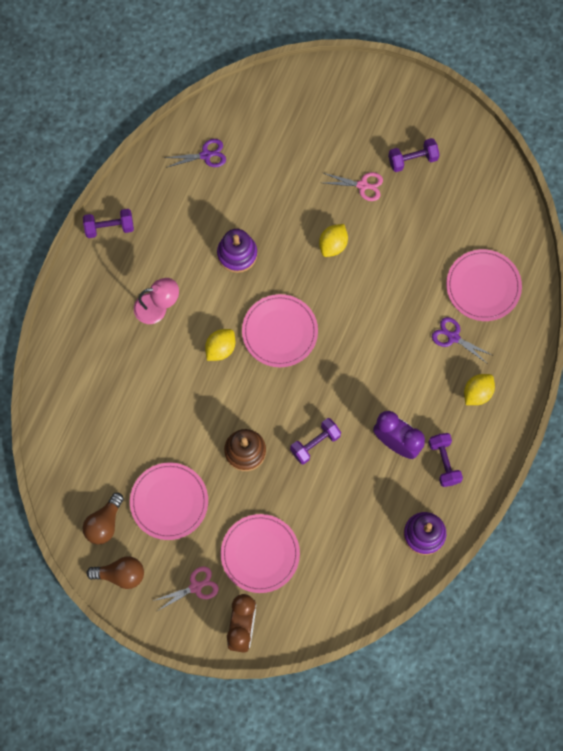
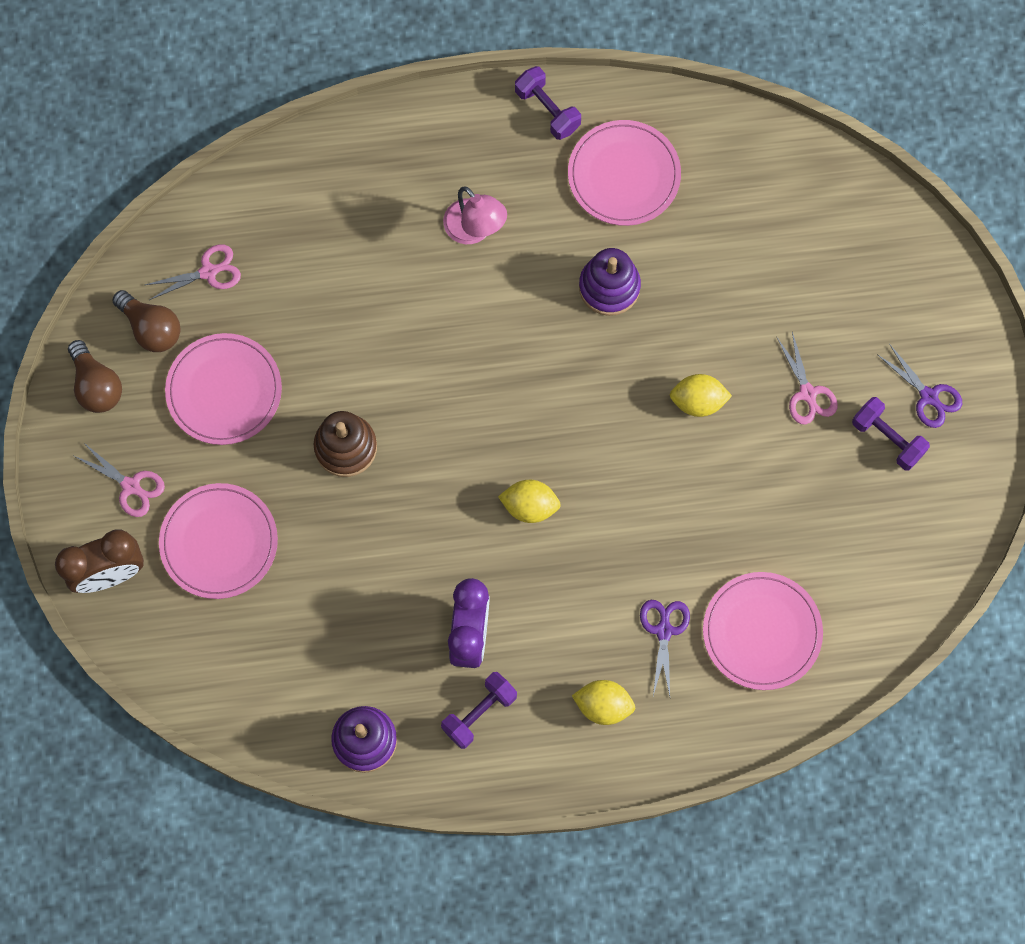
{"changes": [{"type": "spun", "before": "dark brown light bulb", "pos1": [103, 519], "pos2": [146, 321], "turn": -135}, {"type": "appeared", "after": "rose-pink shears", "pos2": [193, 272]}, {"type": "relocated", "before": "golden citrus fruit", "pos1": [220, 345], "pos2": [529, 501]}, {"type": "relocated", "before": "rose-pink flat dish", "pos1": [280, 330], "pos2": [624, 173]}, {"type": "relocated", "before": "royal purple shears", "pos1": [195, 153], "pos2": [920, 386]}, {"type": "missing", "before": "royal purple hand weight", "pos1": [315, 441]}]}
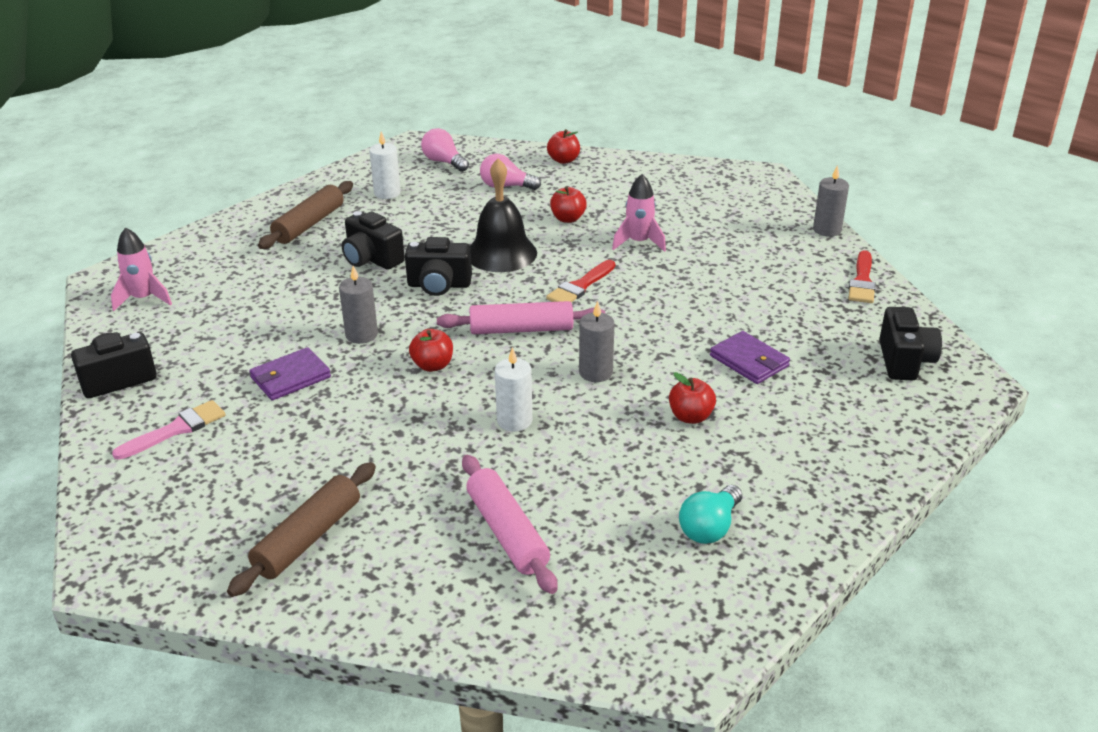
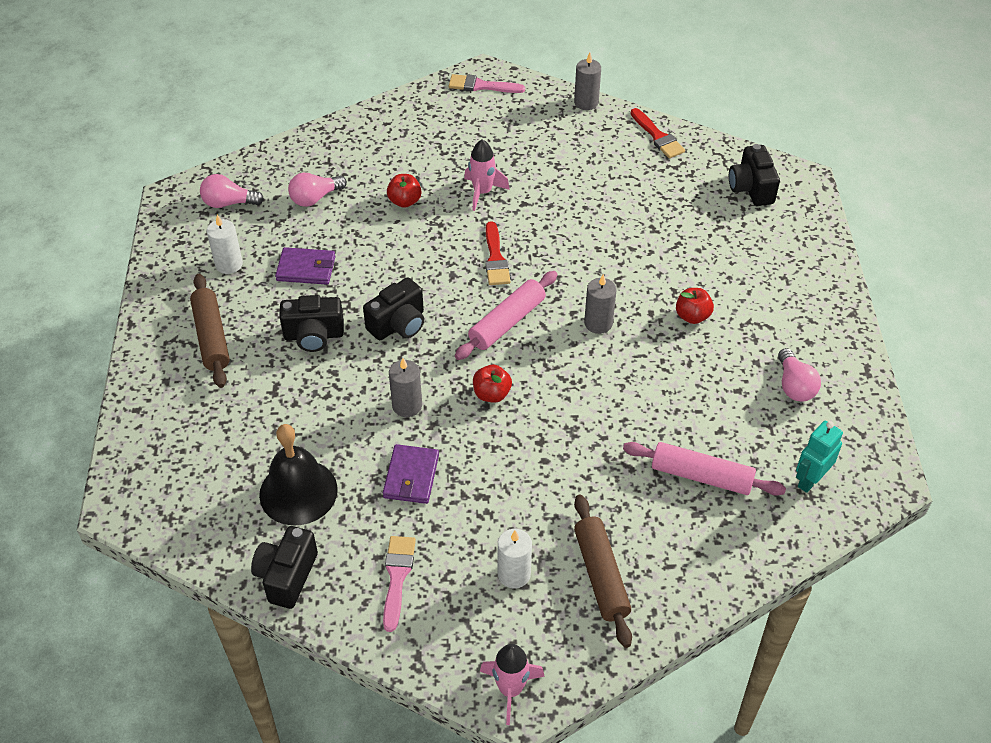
{"changes": [{"type": "relocated", "before": "jet-black school bell", "pos1": [503, 215], "pos2": [298, 474]}, {"type": "relocated", "before": "royal purple billfold", "pos1": [750, 357], "pos2": [305, 266]}, {"type": "appeared", "after": "rose-pink brush", "pos2": [487, 83]}, {"type": "relocated", "before": "rose-pink toy rocket", "pos1": [141, 269], "pos2": [512, 684]}, {"type": "relocated", "before": "pure white wax candle", "pos1": [513, 389], "pos2": [515, 558]}, {"type": "spun", "before": "jet-black camera", "pos1": [910, 343], "pos2": [754, 175], "turn": -150}, {"type": "colour", "before": "teal light bulb", "after": "rose-pink light bulb", "pos1": [710, 514], "pos2": [799, 375]}, {"type": "appeared", "after": "teal toy robot", "pos2": [819, 457]}, {"type": "missing", "before": "crimson apple", "pos1": [563, 146]}]}
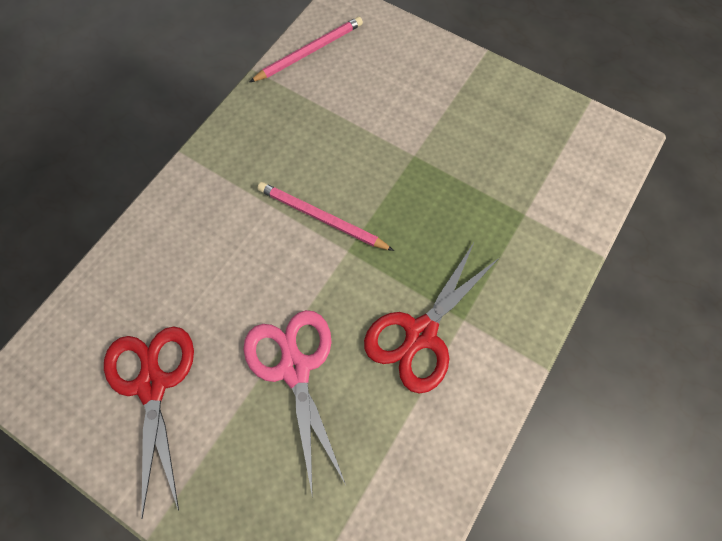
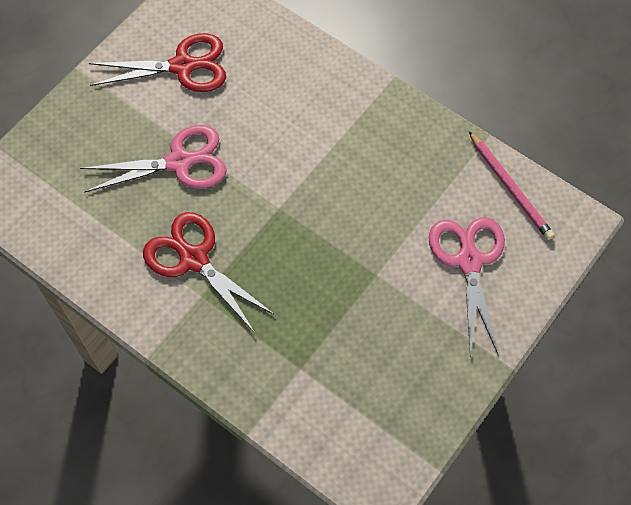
{"changes": [{"type": "appeared", "after": "rose-pink shears", "pos2": [467, 286]}, {"type": "missing", "before": "rose-pink lead pencil", "pos1": [326, 216]}]}
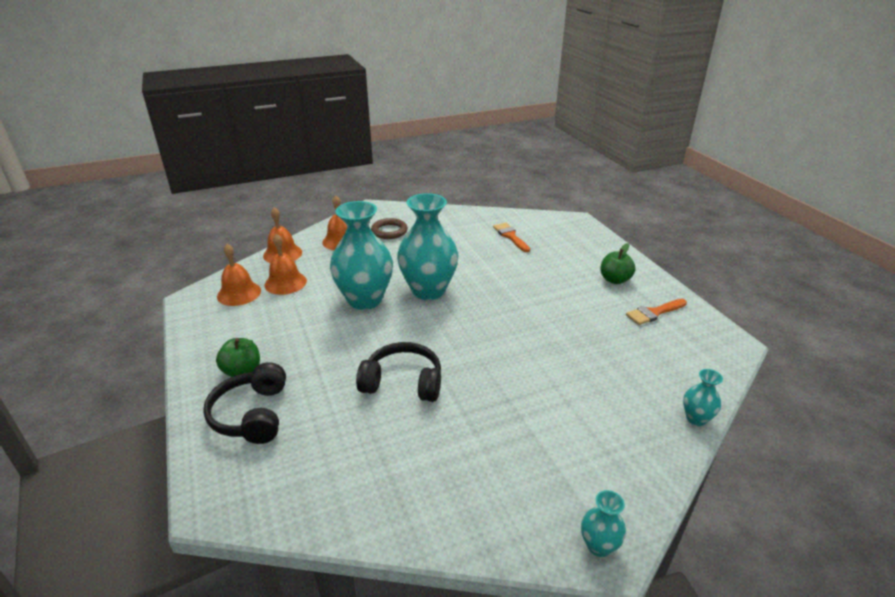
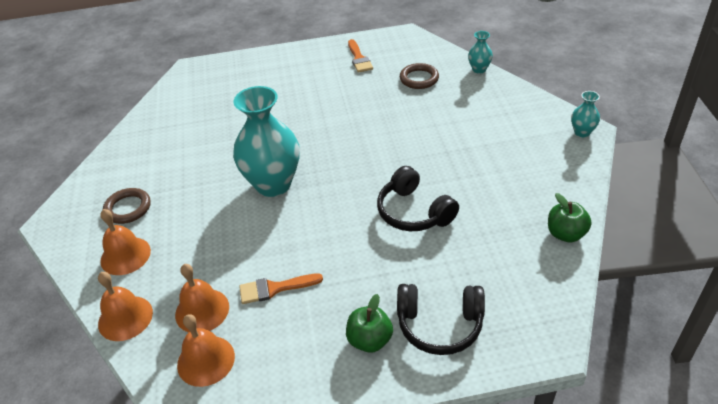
{"changes": [{"type": "relocated", "before": "orange-coloured brush", "pos1": [511, 237], "pos2": [281, 288]}, {"type": "spun", "before": "jet-black headset", "pos1": [398, 372], "pos2": [418, 198], "turn": -60}, {"type": "appeared", "after": "dark brown hoop", "pos2": [419, 76]}, {"type": "relocated", "before": "leaf-green apple", "pos1": [618, 263], "pos2": [570, 217]}, {"type": "missing", "before": "teal tall vase", "pos1": [361, 255]}]}
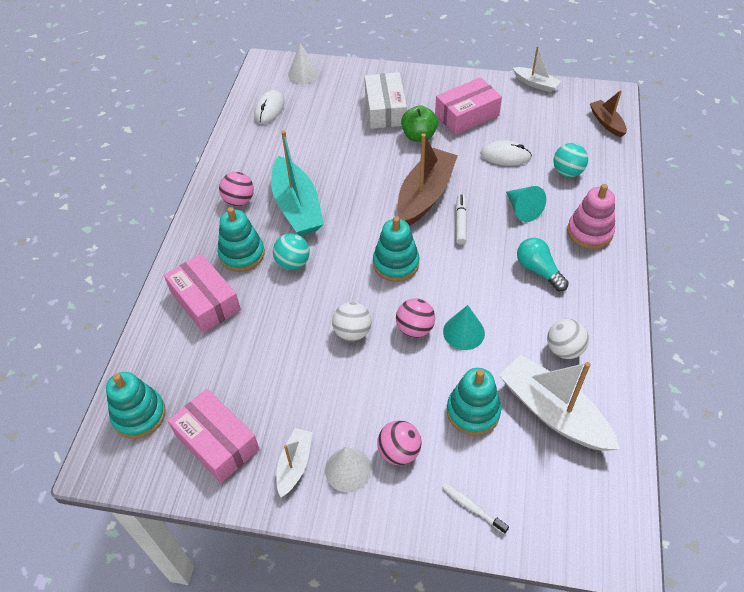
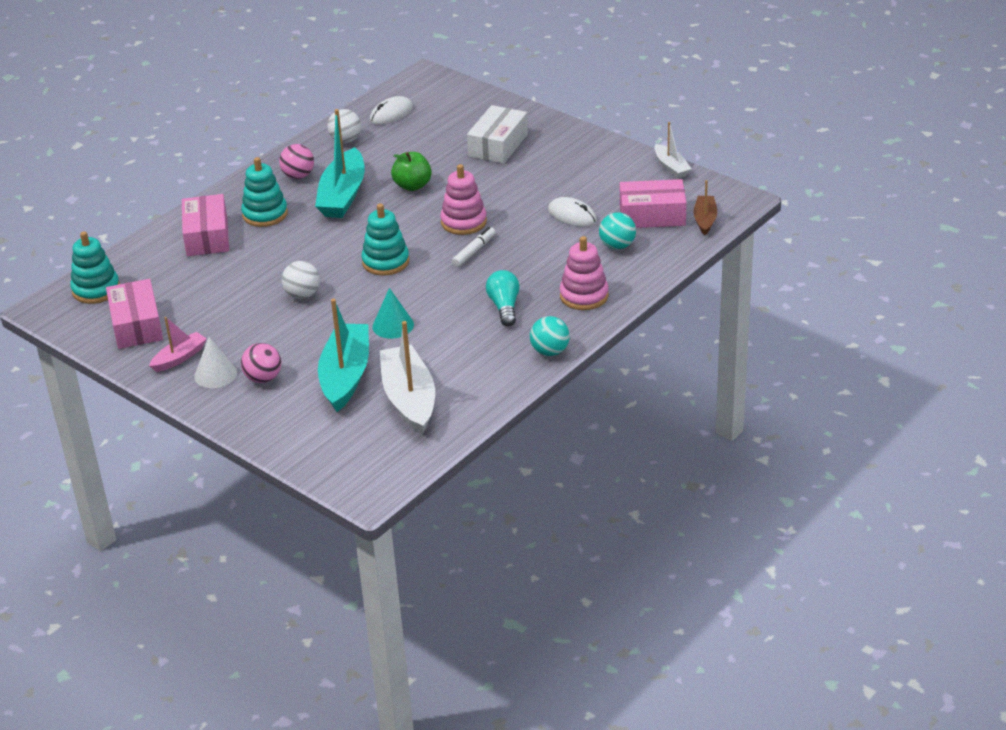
{"changes": [{"type": "colour", "before": "pure white toy boat", "after": "rose-pink toy boat", "pos1": [294, 462], "pos2": [178, 344]}, {"type": "exchanged", "before": "teal stacking rings", "after": "teal toy boat", "pos1": [474, 402], "pos2": [343, 355]}, {"type": "relocated", "before": "pure white ball", "pos1": [568, 339], "pos2": [344, 126]}, {"type": "relocated", "before": "leaf-green apple", "pos1": [419, 123], "pos2": [411, 171]}, {"type": "exchanged", "before": "dark brown toy boat", "after": "rose-pink stacking rings", "pos1": [427, 179], "pos2": [463, 199]}, {"type": "relocated", "before": "teal ball", "pos1": [291, 251], "pos2": [550, 336]}, {"type": "relocated", "before": "rose-pink box", "pos1": [468, 106], "pos2": [653, 203]}, {"type": "missing", "before": "pure white cone", "pos1": [303, 63]}, {"type": "missing", "before": "rose-pink ball", "pos1": [415, 318]}, {"type": "missing", "before": "pure white tooth brush", "pos1": [475, 508]}, {"type": "missing", "before": "teal cone", "pos1": [526, 204]}]}
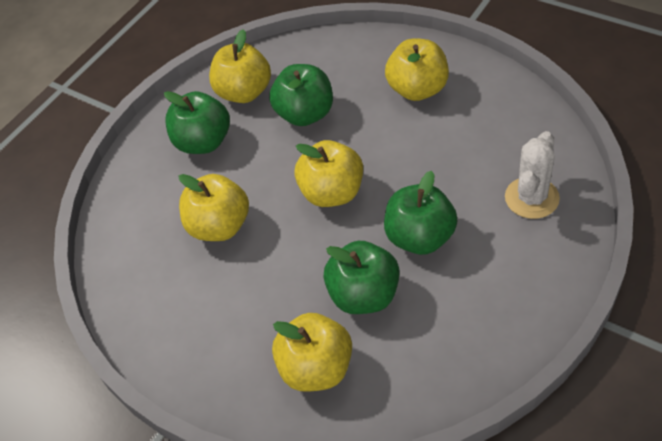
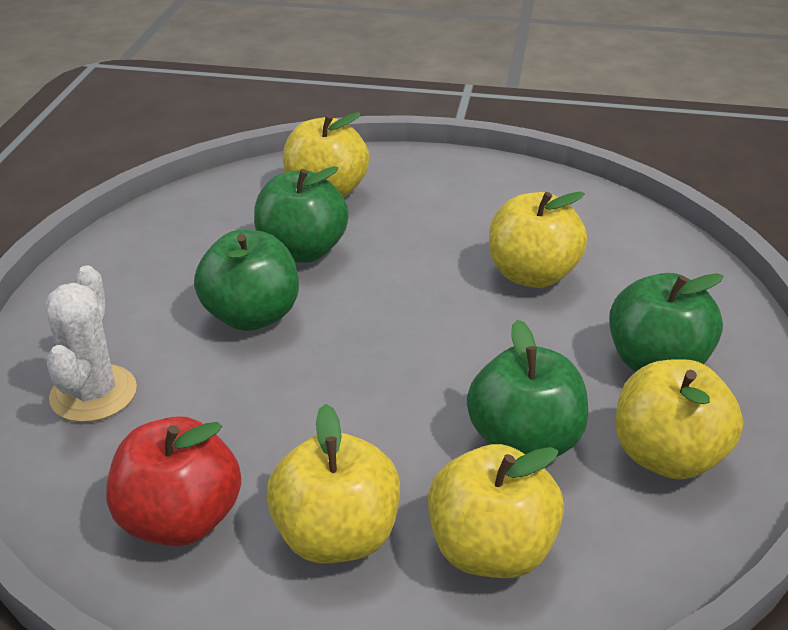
{"changes": [{"type": "appeared", "after": "crimson apple", "pos2": [173, 481]}, {"type": "relocated", "before": "golden apple", "pos1": [328, 173], "pos2": [496, 511]}]}
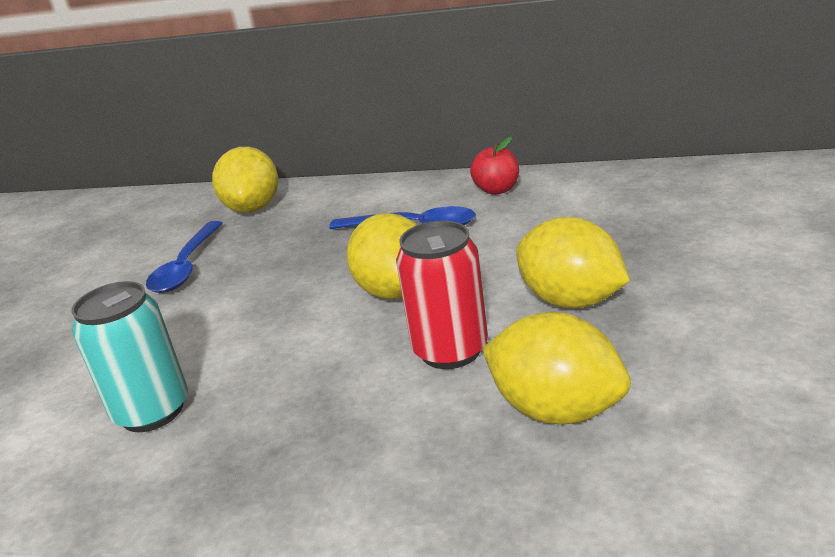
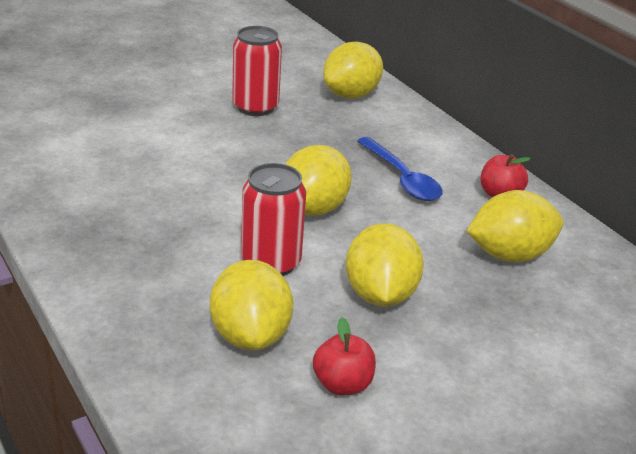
{"changes": [{"type": "exchanged", "before": "royal blue teaspoon", "after": "crimson can", "pos1": [184, 257], "pos2": [257, 71]}, {"type": "appeared", "after": "crimson apple", "pos2": [344, 356]}, {"type": "appeared", "after": "golden citrus fruit", "pos2": [515, 226]}, {"type": "missing", "before": "teal can", "pos1": [129, 356]}]}
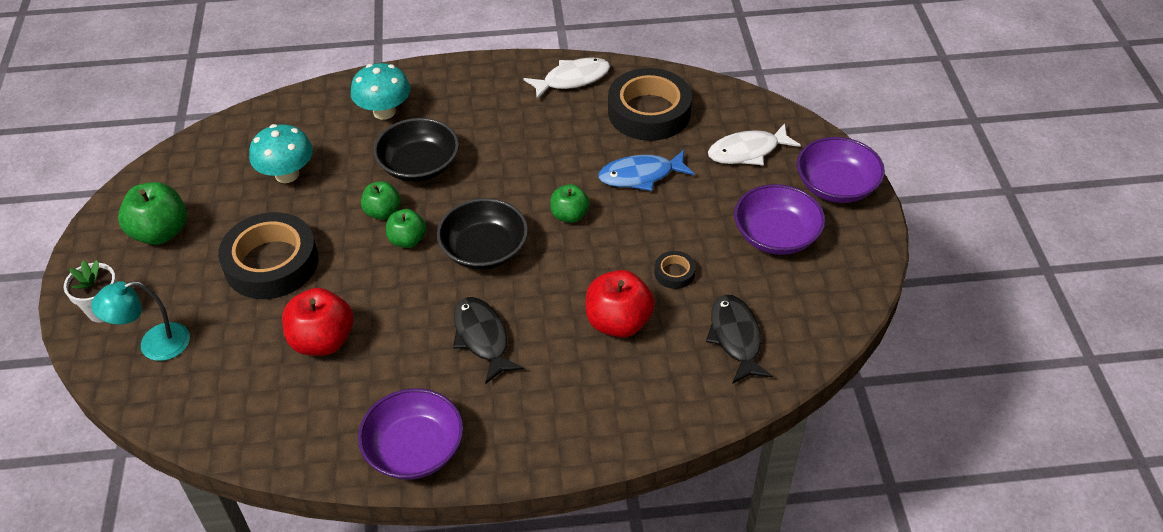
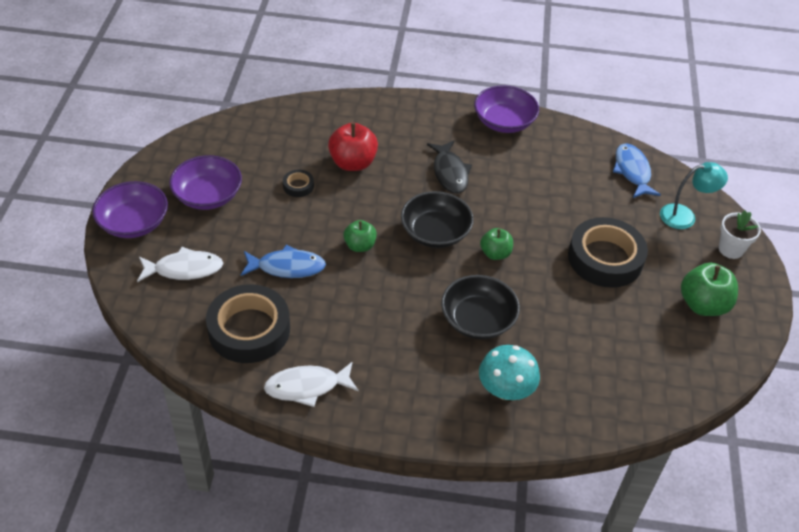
{"changes": [{"type": "appeared", "after": "royal blue fish figure", "pos2": [637, 170]}, {"type": "missing", "before": "teal fungus", "pos1": [281, 153]}, {"type": "missing", "before": "crimson apple", "pos1": [318, 322]}, {"type": "missing", "before": "leaf-green apple", "pos1": [381, 200]}, {"type": "missing", "before": "jet-black fish figure", "pos1": [739, 339]}]}
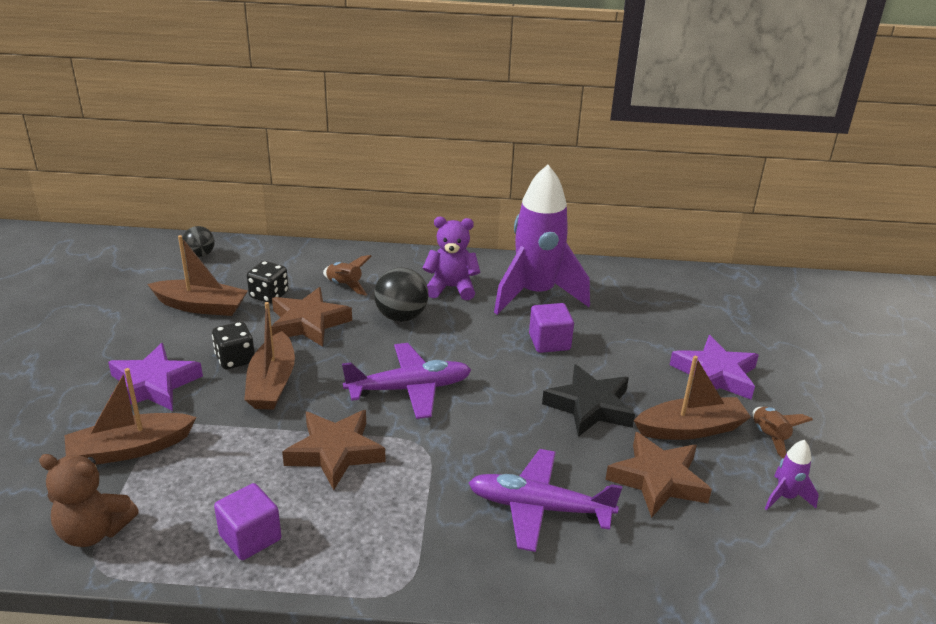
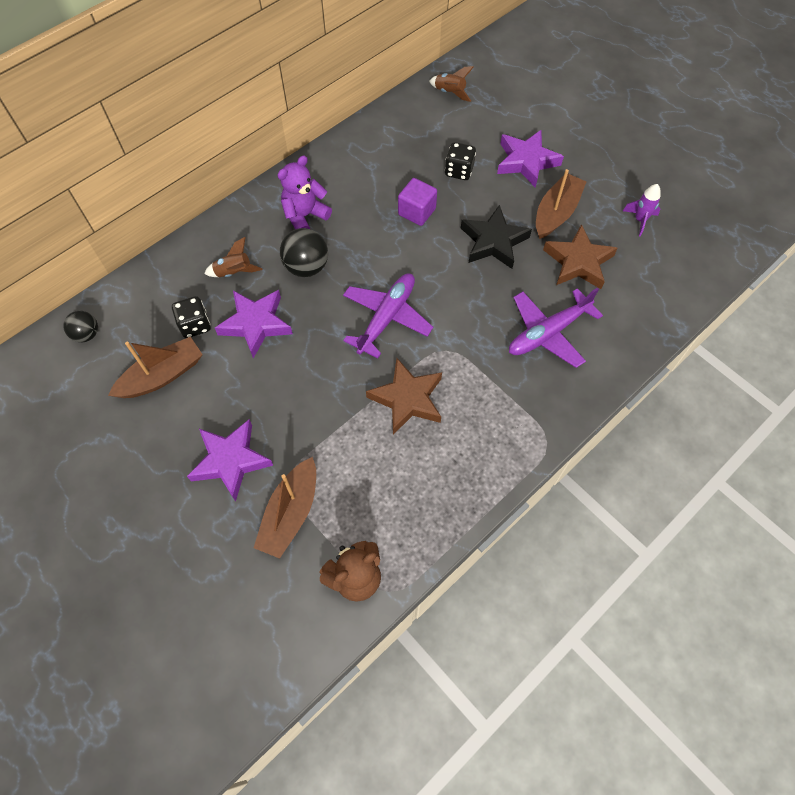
{"changes": [{"type": "colour", "before": "dark brown star shape", "after": "royal purple star shape", "pos1": [311, 317], "pos2": [254, 324]}, {"type": "relocated", "before": "dark brown toy rocket", "pos1": [783, 432], "pos2": [451, 84]}, {"type": "relocated", "before": "jet-black die", "pos1": [233, 345], "pos2": [460, 161]}, {"type": "missing", "before": "royal purple cube", "pos1": [247, 521]}, {"type": "missing", "before": "dark brown toy boat", "pos1": [269, 356]}, {"type": "missing", "before": "royal purple toy rocket", "pos1": [542, 240]}]}
